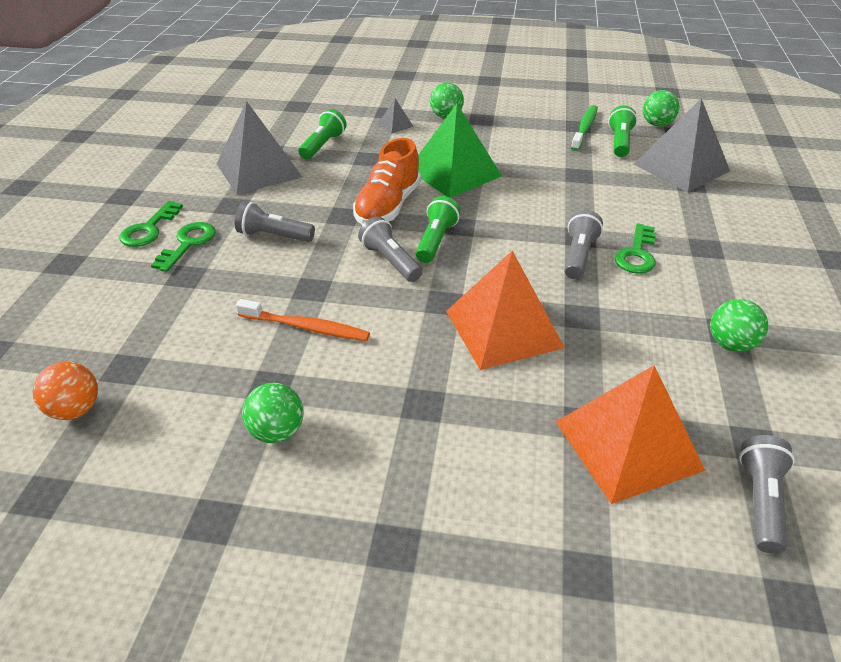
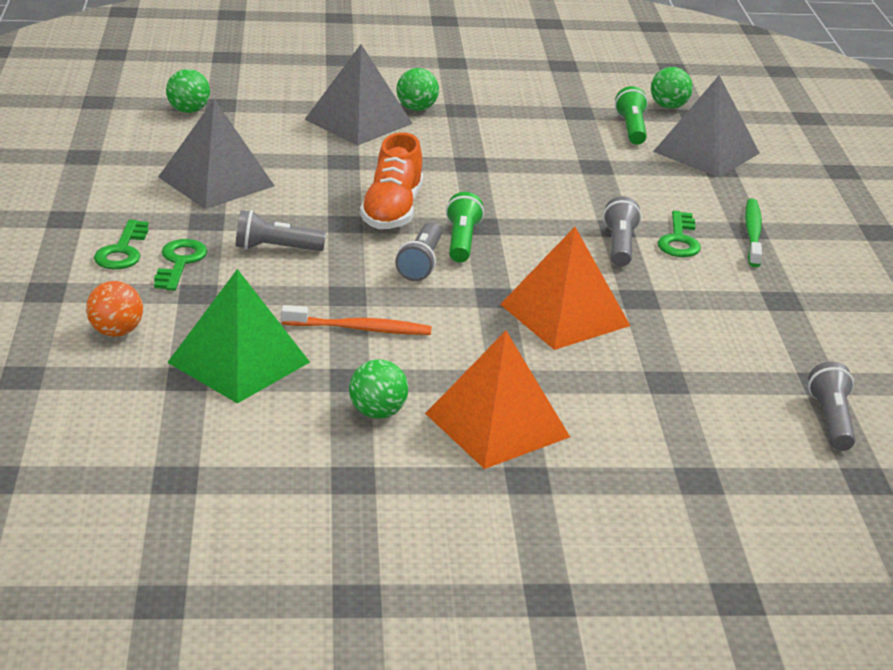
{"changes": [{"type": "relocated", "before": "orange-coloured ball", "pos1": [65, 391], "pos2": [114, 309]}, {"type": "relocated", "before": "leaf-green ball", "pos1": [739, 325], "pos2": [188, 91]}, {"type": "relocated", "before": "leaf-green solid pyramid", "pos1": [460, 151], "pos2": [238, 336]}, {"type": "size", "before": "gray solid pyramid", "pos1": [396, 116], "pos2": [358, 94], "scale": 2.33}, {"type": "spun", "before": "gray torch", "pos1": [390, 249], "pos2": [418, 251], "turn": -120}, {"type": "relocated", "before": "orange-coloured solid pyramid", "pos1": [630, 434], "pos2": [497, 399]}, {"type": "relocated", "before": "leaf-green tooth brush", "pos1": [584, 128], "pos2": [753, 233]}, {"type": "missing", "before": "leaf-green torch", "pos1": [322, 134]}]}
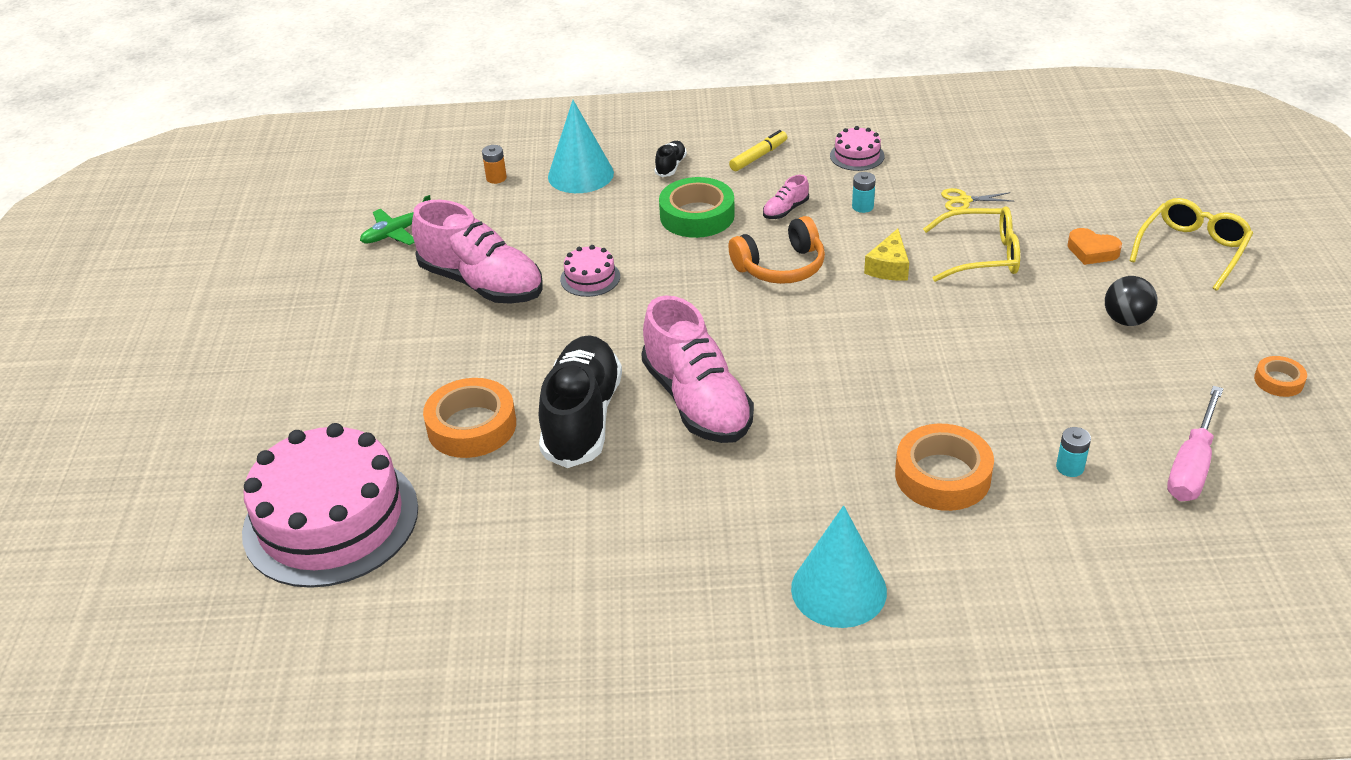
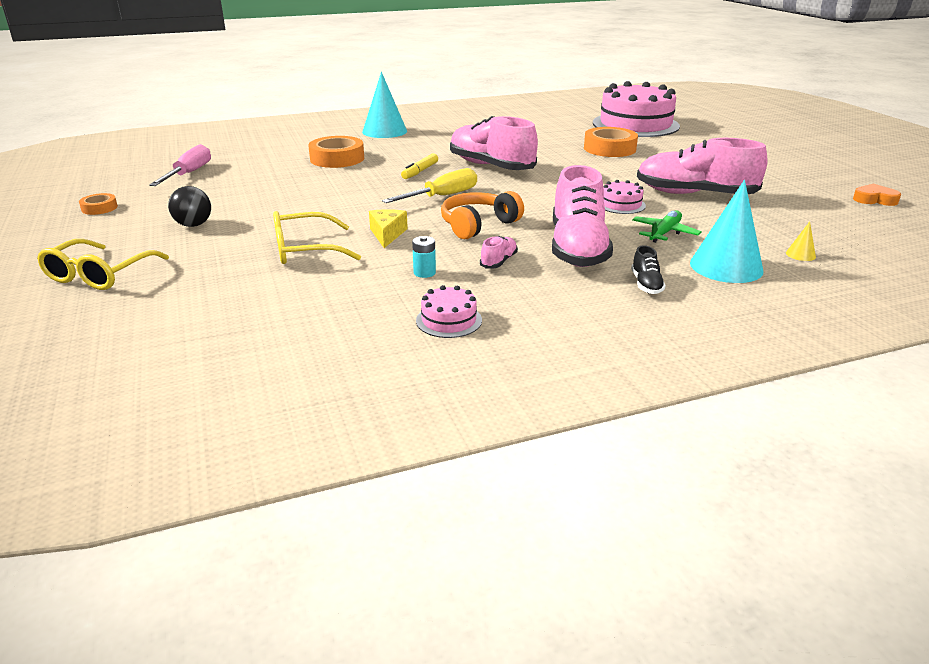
{"changes": [{"type": "appeared", "after": "golden flat screwdriver", "pos2": [429, 185]}, {"type": "relocated", "before": "golden marker pen", "pos1": [758, 150], "pos2": [419, 166]}, {"type": "exchanged", "before": "leaf-green tape", "after": "rose-pink shoe", "pos1": [697, 207], "pos2": [582, 216]}, {"type": "relocated", "before": "leaf-green aeroplane", "pos1": [395, 220], "pos2": [667, 227]}, {"type": "exchanged", "before": "orange-coloured power cell", "after": "golden cone", "pos1": [494, 164], "pos2": [801, 241]}, {"type": "relocated", "before": "orange-coloured heart", "pos1": [1094, 246], "pos2": [877, 195]}, {"type": "missing", "before": "jet-black shoe", "pos1": [580, 401]}, {"type": "missing", "before": "golden shears", "pos1": [976, 199]}, {"type": "missing", "before": "teal power cell", "pos1": [1073, 452]}]}
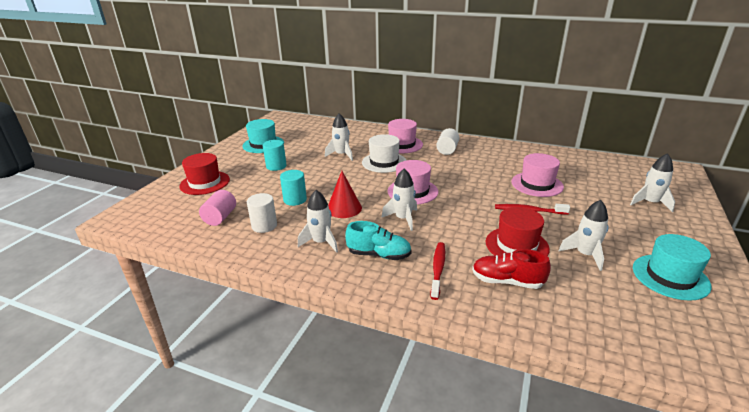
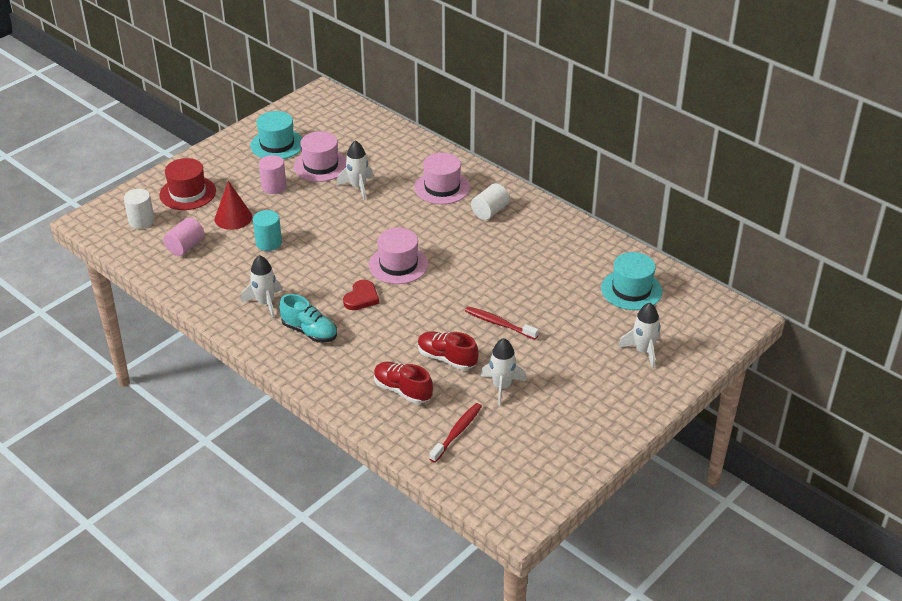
{"changes": [{"type": "relocated", "before": "pure white solid cylinder", "pos1": [262, 213], "pos2": [139, 209]}, {"type": "relocated", "before": "crimson cone", "pos1": [345, 194], "pos2": [233, 205]}, {"type": "colour", "before": "teal solid cylinder", "after": "rose-pink solid cylinder", "pos1": [275, 155], "pos2": [273, 174]}, {"type": "relocated", "before": "rose-pink tall hat", "pos1": [537, 175], "pos2": [320, 156]}, {"type": "exchanged", "before": "pure white toy rocket", "after": "crimson heart", "pos1": [399, 200], "pos2": [361, 295]}, {"type": "exchanged", "before": "crimson tall hat", "after": "crimson shoe", "pos1": [518, 231], "pos2": [448, 350]}, {"type": "relocated", "before": "crimson tooth brush", "pos1": [437, 271], "pos2": [455, 433]}, {"type": "relocated", "before": "teal tall hat", "pos1": [672, 267], "pos2": [632, 281]}, {"type": "missing", "before": "pure white tall hat", "pos1": [384, 153]}]}
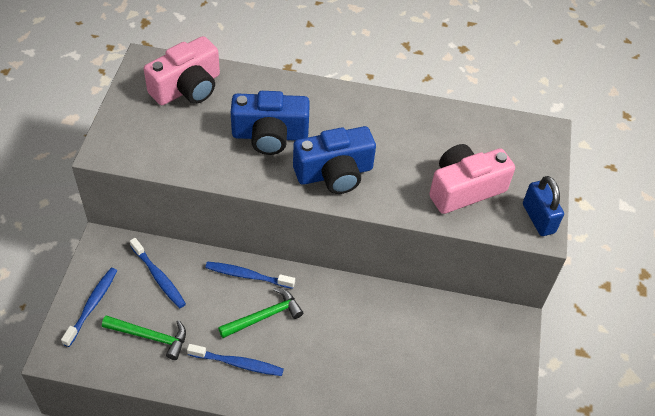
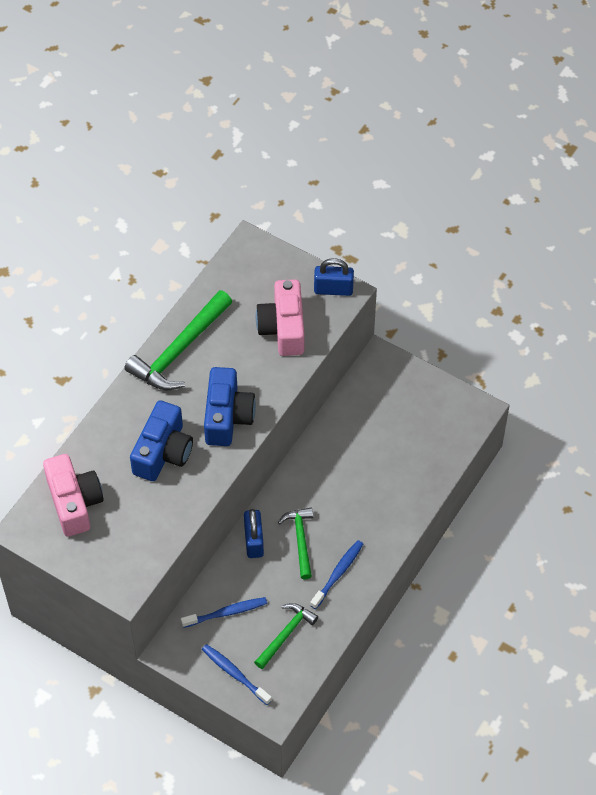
{"changes": [{"type": "appeared", "after": "leaf-green claw hammer", "pos2": [178, 340]}, {"type": "exchanged", "before": "royal blue tooth brush", "after": "royal blue padlock", "pos1": [250, 275], "pos2": [254, 533]}]}
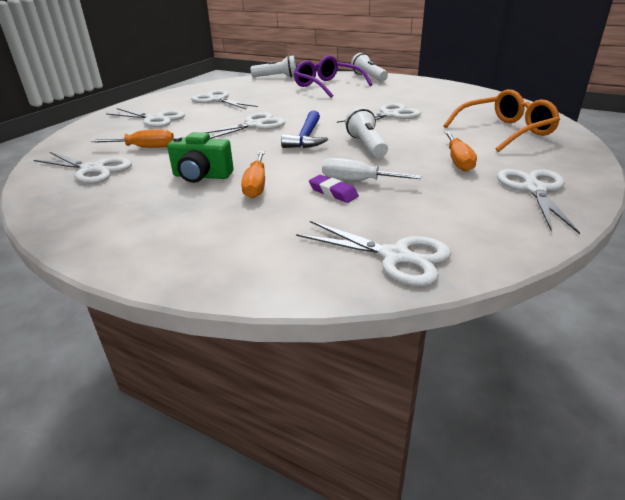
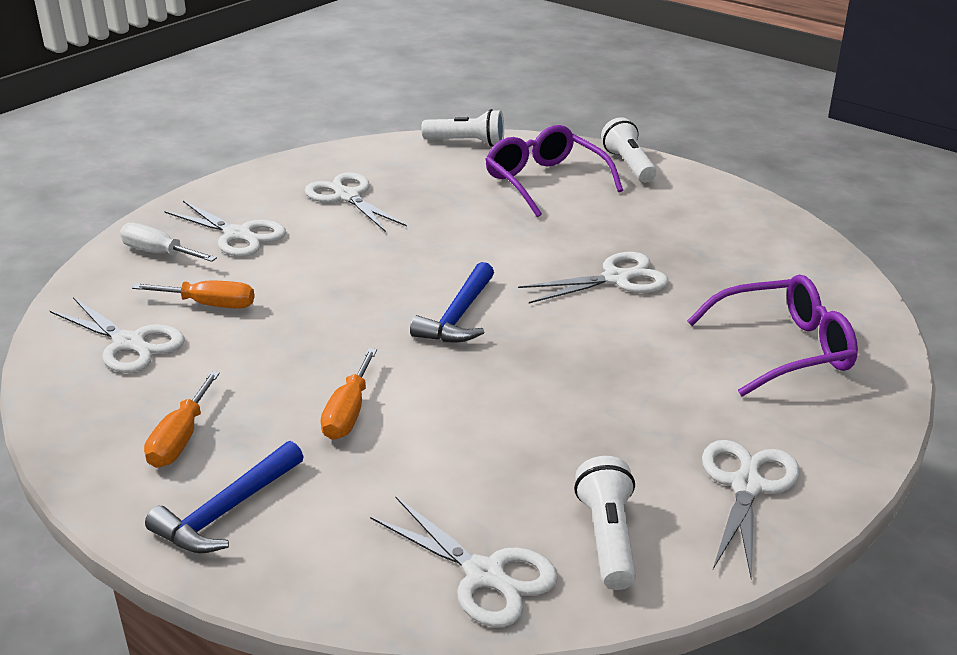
{"changes": [{"type": "relocated", "before": "pure white flat screwdriver", "pos1": [371, 169], "pos2": [168, 242]}, {"type": "relocated", "before": "orange-coloured flat screwdriver", "pos1": [460, 151], "pos2": [182, 419]}, {"type": "appeared", "after": "royal blue claw hammer", "pos2": [224, 497]}, {"type": "relocated", "before": "pure white torch", "pos1": [366, 132], "pos2": [605, 523]}, {"type": "colour", "before": "orange-coloured eyeglasses", "after": "royal purple eyeglasses", "pos1": [502, 120], "pos2": [772, 336]}, {"type": "missing", "before": "leaf-green camera", "pos1": [200, 157]}, {"type": "missing", "before": "pure white shears", "pos1": [244, 125]}, {"type": "missing", "before": "royal purple pencil eraser", "pos1": [334, 189]}]}
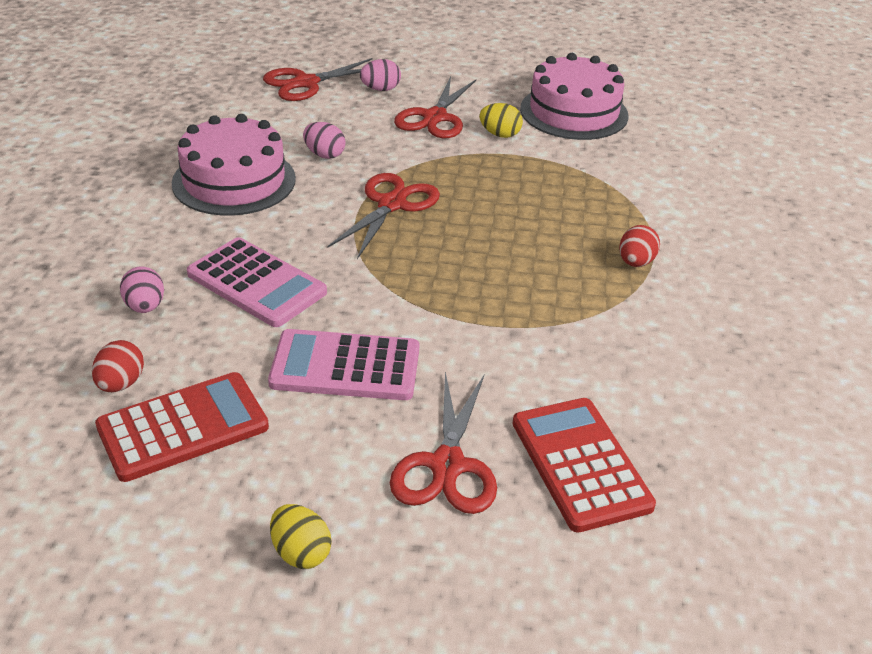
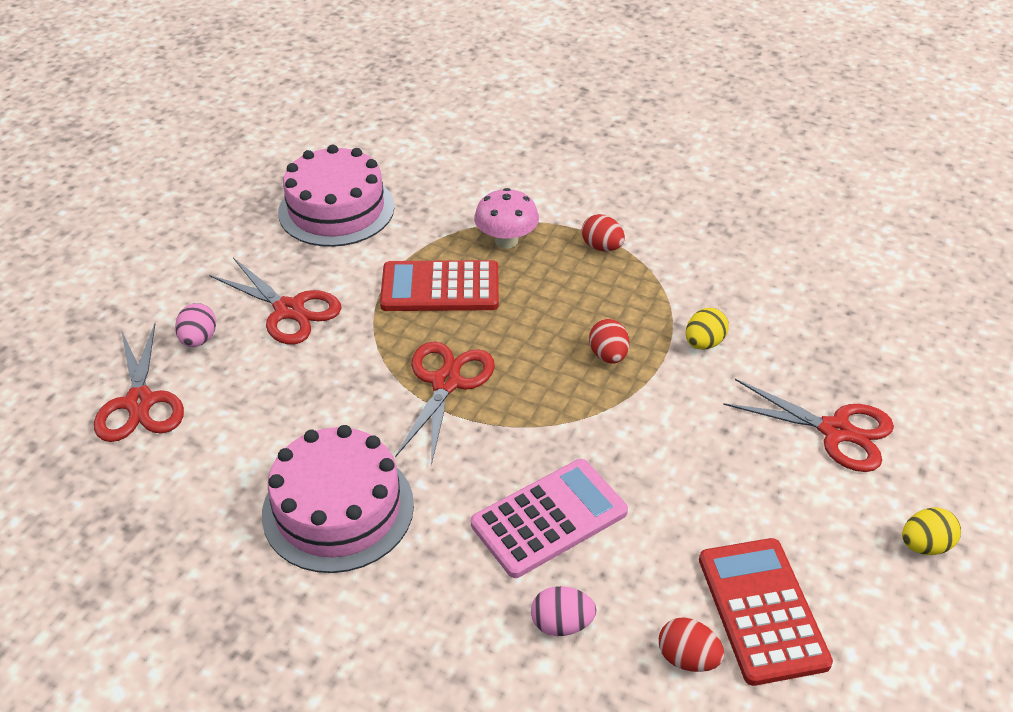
{"changes": [{"type": "relocated", "before": "crimson pocket calculator", "pos1": [584, 465], "pos2": [439, 285]}, {"type": "spun", "before": "crimson shears", "pos1": [383, 216], "pos2": [445, 403], "turn": 60}, {"type": "appeared", "after": "rose-pink fungus", "pos2": [506, 218]}, {"type": "appeared", "after": "crimson egg shape", "pos2": [609, 341]}, {"type": "relocated", "before": "golden egg shape", "pos1": [501, 120], "pos2": [707, 329]}, {"type": "missing", "before": "rose-pink pocket calculator", "pos1": [343, 364]}, {"type": "missing", "before": "rose-pink egg shape", "pos1": [324, 140]}]}
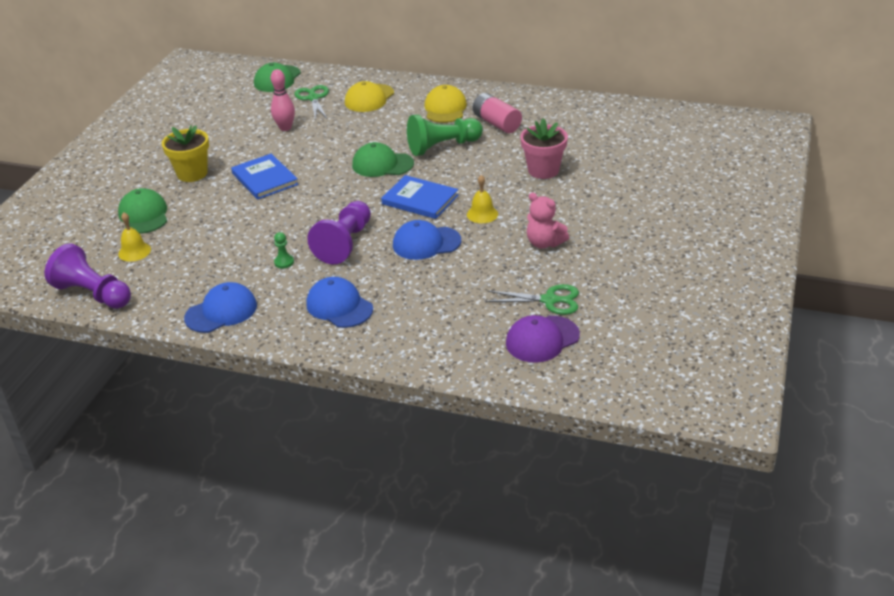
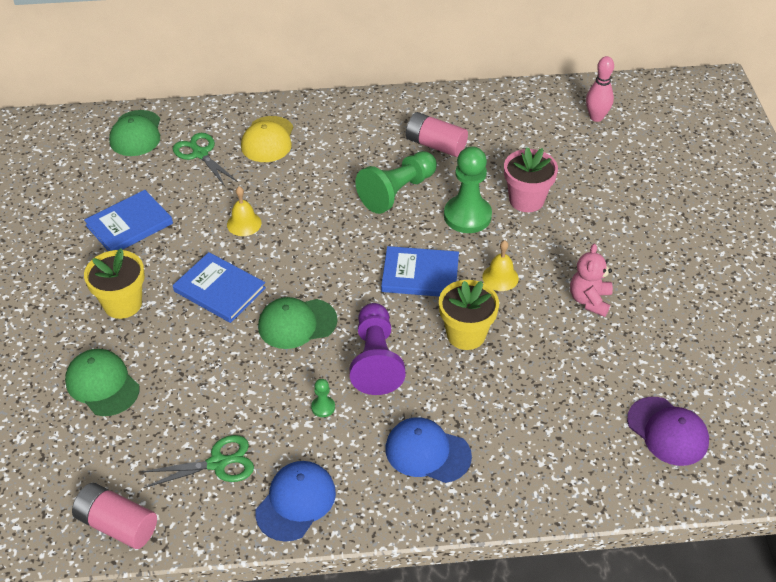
{"changes": [{"type": "exchanged", "before": "royal purple game pawn", "after": "rose-pink power cell", "pos1": [88, 276], "pos2": [114, 516]}, {"type": "appeared", "after": "royal blue hardcover", "pos2": [128, 220]}, {"type": "relocated", "before": "leaf-green shears", "pos1": [532, 299], "pos2": [197, 461]}, {"type": "relocated", "before": "golden school bell", "pos1": [134, 236], "pos2": [244, 211]}, {"type": "relocated", "before": "leaf-green peaked cap", "pos1": [383, 159], "pos2": [298, 323]}, {"type": "exchanged", "before": "royal blue peaked cap", "after": "golden plant pot", "pos1": [427, 240], "pos2": [469, 315]}, {"type": "appeared", "after": "leaf-green game pawn", "pos2": [468, 189]}, {"type": "spun", "before": "rose-pink teddy", "pos1": [548, 220], "pos2": [591, 280], "turn": 90}, {"type": "relocated", "before": "rose-pink tenpin", "pos1": [283, 100], "pos2": [600, 89]}, {"type": "spun", "before": "royal purple peaked cap", "pos1": [543, 339], "pos2": [668, 431], "turn": -75}, {"type": "missing", "before": "golden peaked cap", "pos1": [445, 104]}]}
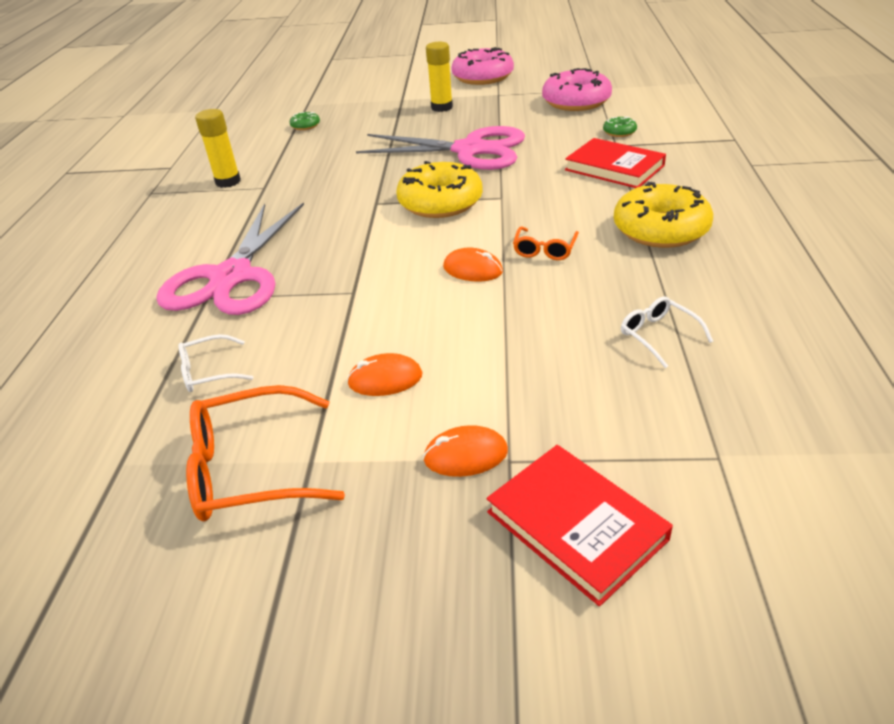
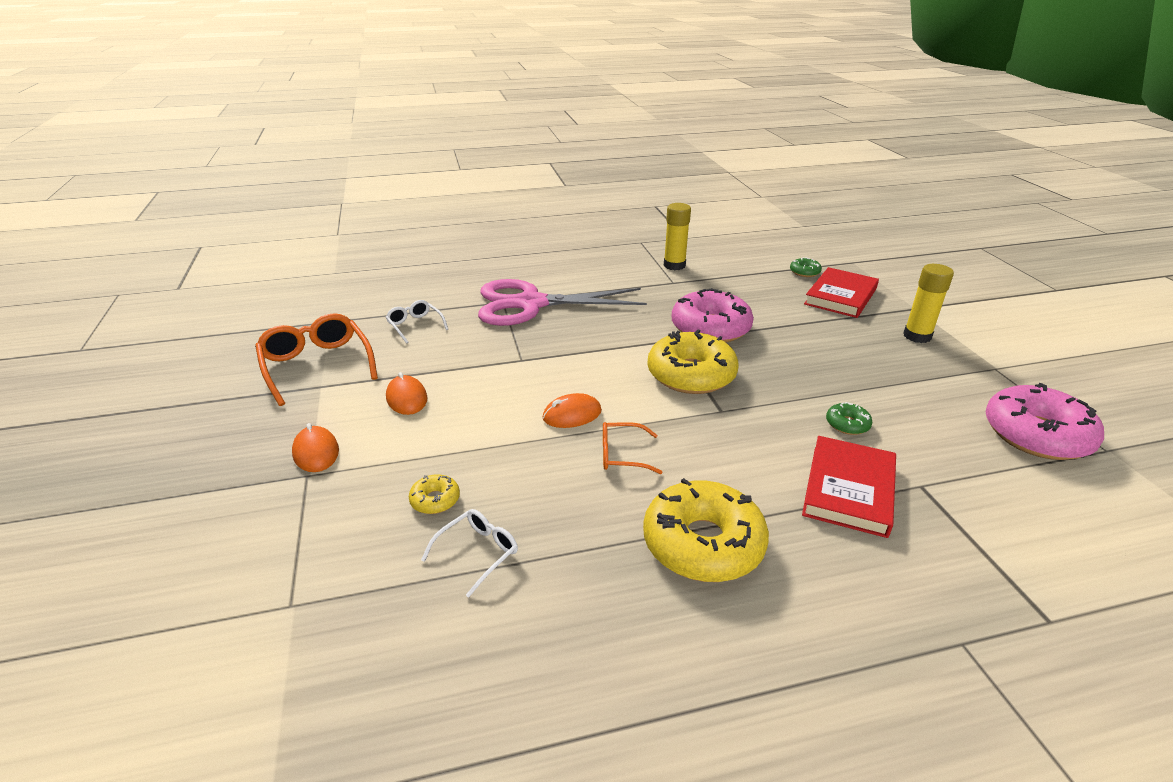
{"changes": [{"type": "appeared", "after": "golden donut", "pos2": [434, 494]}, {"type": "spun", "before": "orange-coloured PC mouse", "pos1": [473, 264], "pos2": [572, 410], "turn": 60}, {"type": "relocated", "before": "rose-pink donut", "pos1": [482, 66], "pos2": [713, 315]}, {"type": "relocated", "before": "crimson hardcover", "pos1": [580, 525], "pos2": [841, 292]}, {"type": "relocated", "before": "leaf-green donut", "pos1": [620, 126], "pos2": [849, 418]}, {"type": "missing", "before": "rose-pink shears", "pos1": [440, 148]}]}
